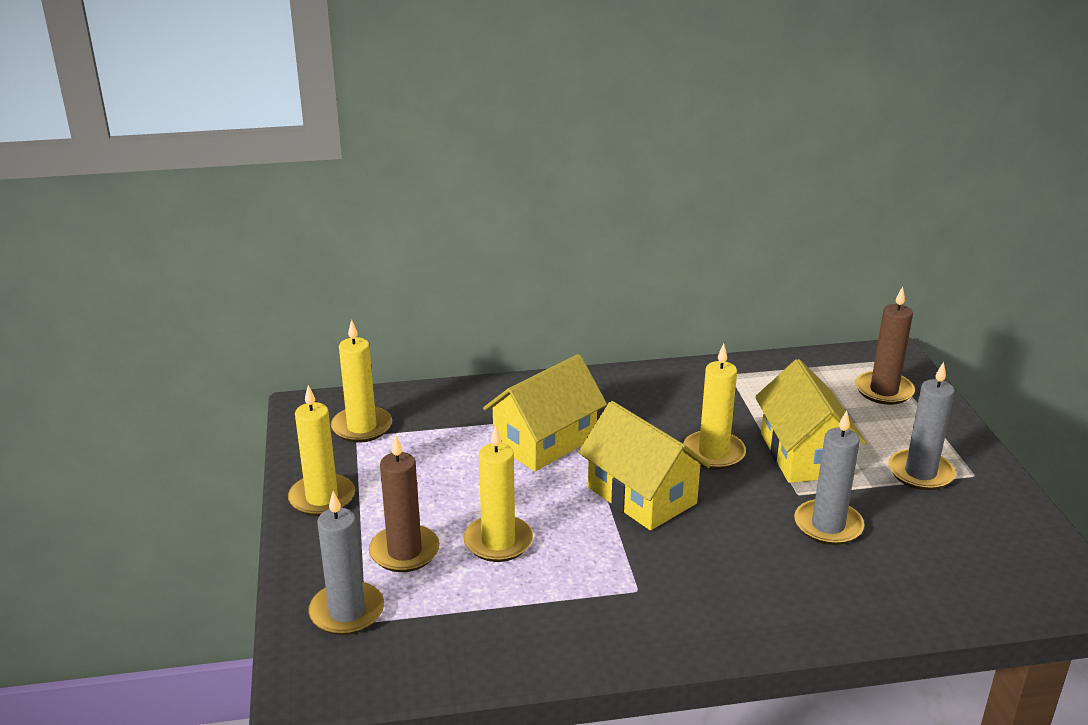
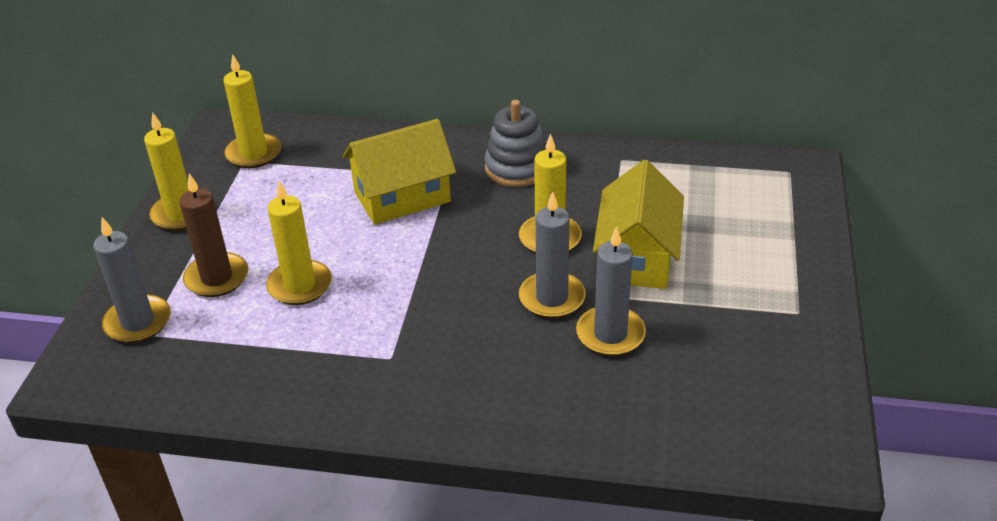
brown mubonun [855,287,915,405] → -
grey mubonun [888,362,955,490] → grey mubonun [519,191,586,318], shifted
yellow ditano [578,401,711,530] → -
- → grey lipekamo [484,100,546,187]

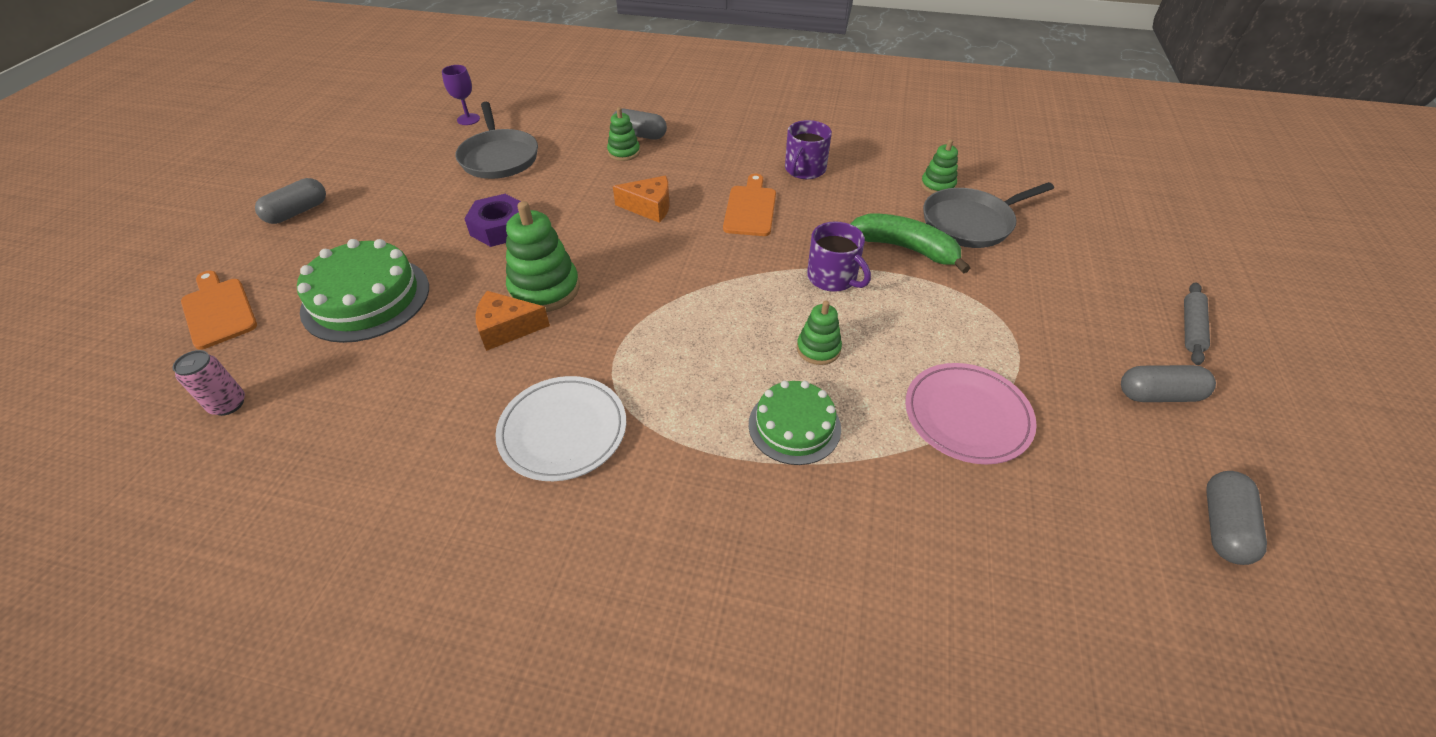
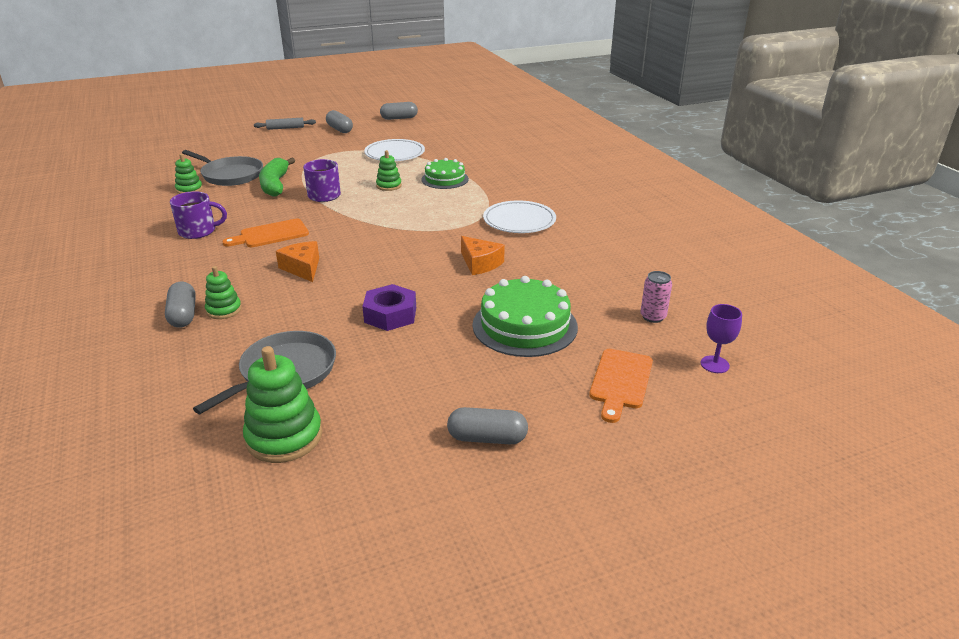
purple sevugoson [442,65,480,125] → purple sevugoson [700,304,742,373], shifted
green lipekamo [506,201,580,312] → green lipekamo [243,346,322,463], shifted
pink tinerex [905,363,1037,465] → white tinerex [364,139,425,161]

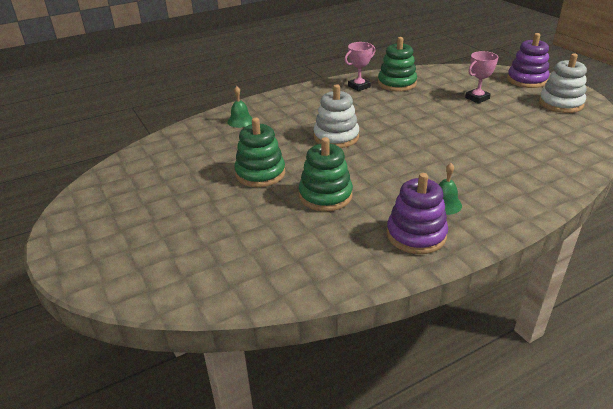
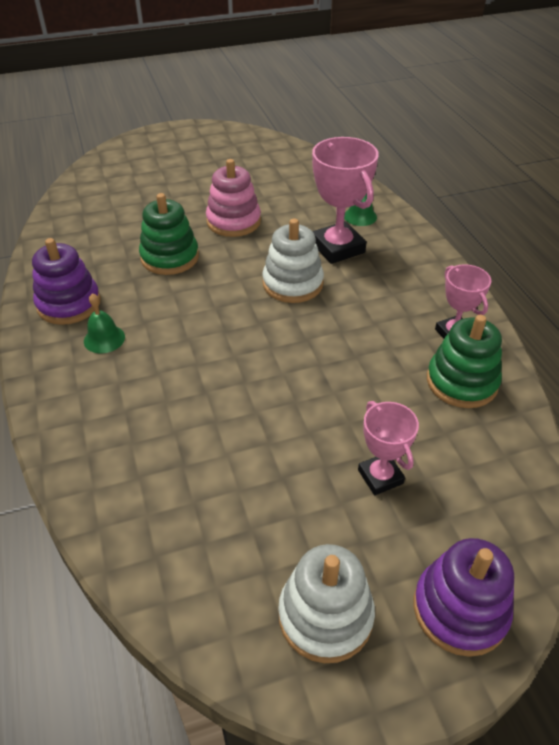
green lipekamo [234,118,285,187] → pink lipekamo [206,159,261,237]
- → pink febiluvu [312,137,379,264]

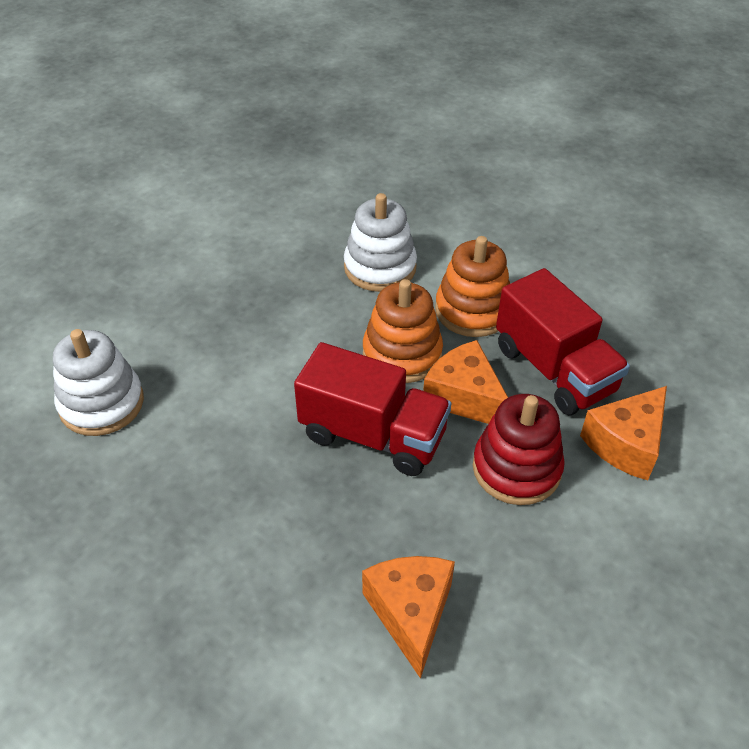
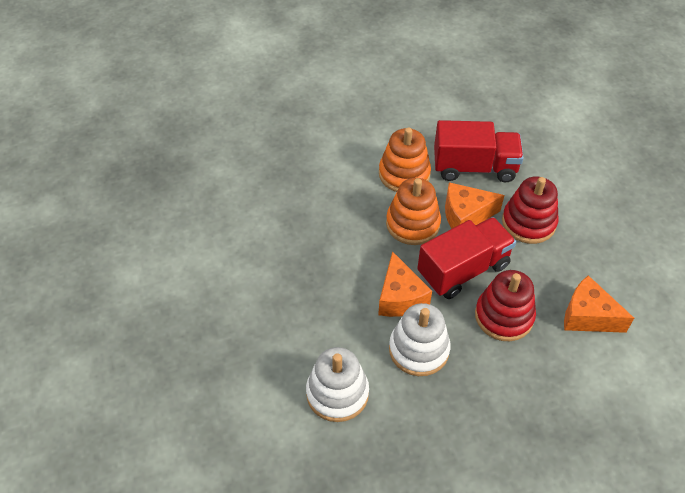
white lipekamo [344,193,417,292] → white lipekamo [389,303,451,376], shifted
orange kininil [580,386,667,480] → orange kininil [378,251,432,317], shifted
- → red lipekamo [475,270,536,341]

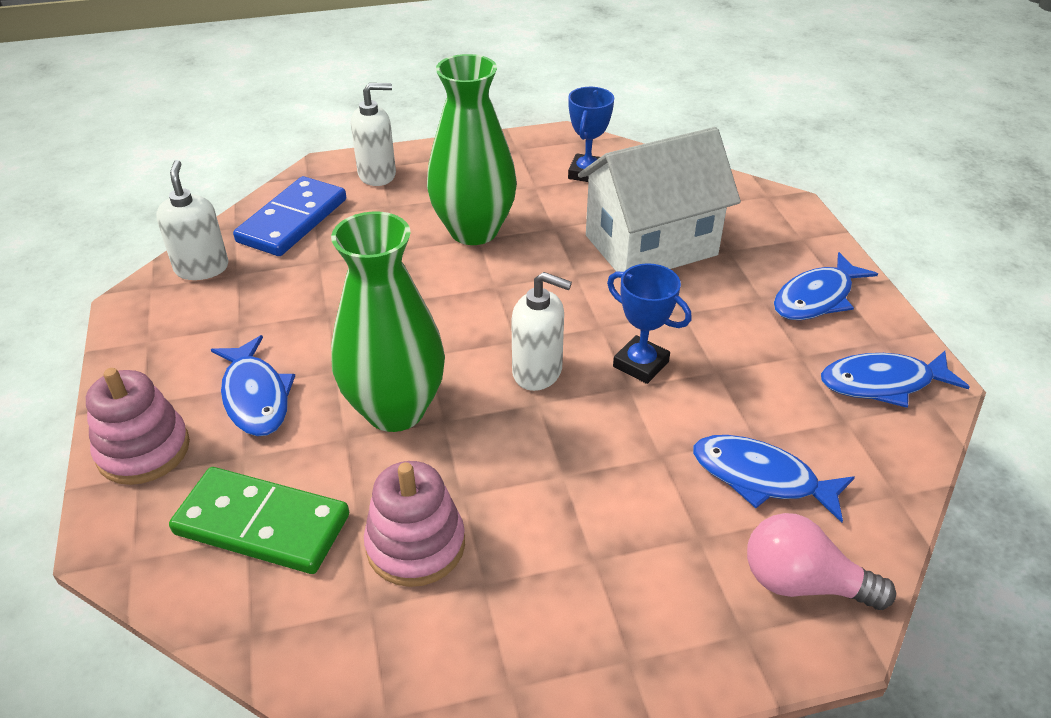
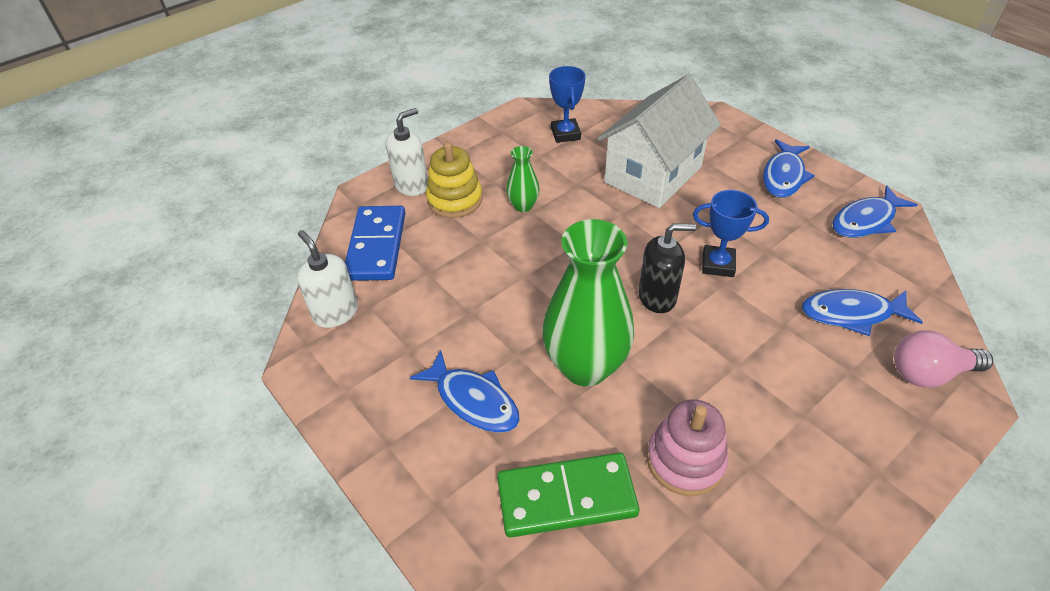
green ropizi [427,54,517,245] → green ropizi [506,146,540,212], x0.47
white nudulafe [511,272,572,391] → black nudulafe [638,223,696,313]
pink lipekamo [86,368,190,485] → -
- → yellow lipekamo [426,142,483,218]

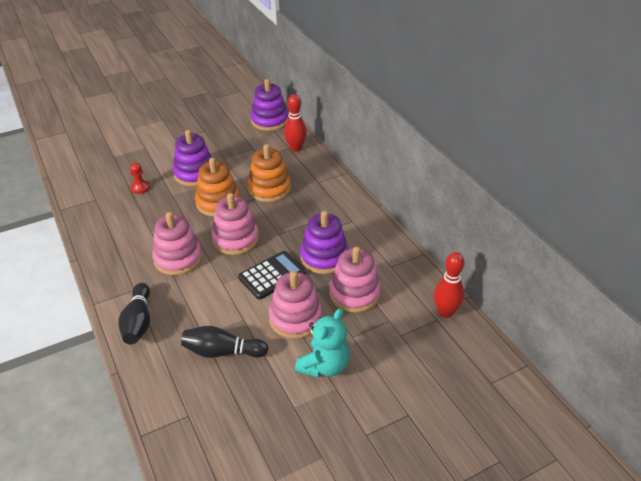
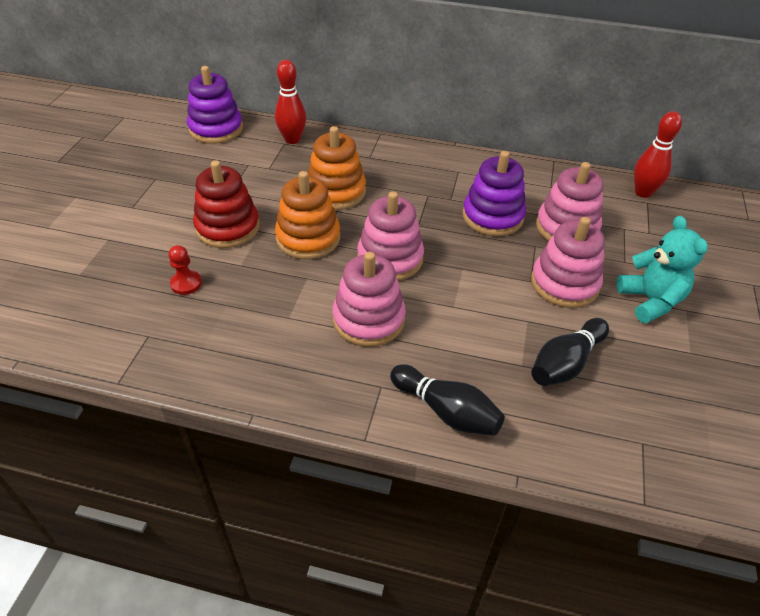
purple lipekamo [173,130,212,186] → red lipekamo [193,160,260,248]
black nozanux [238,251,306,299] → -

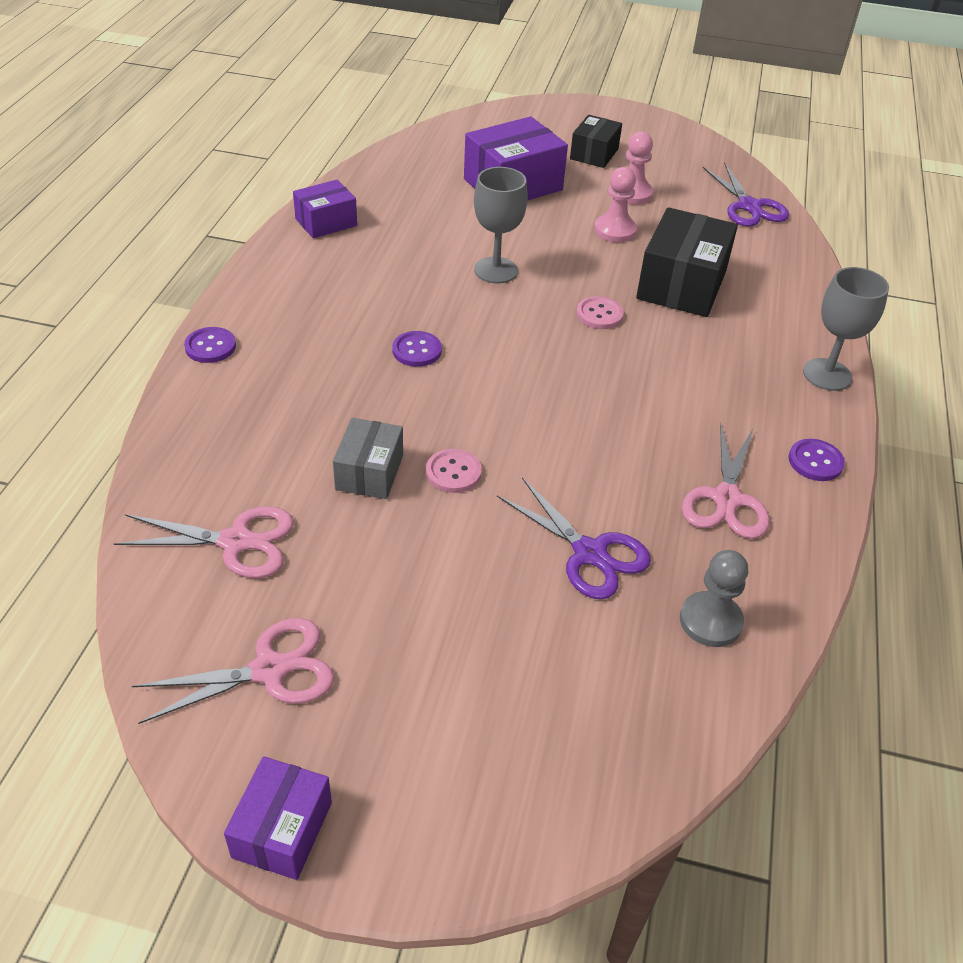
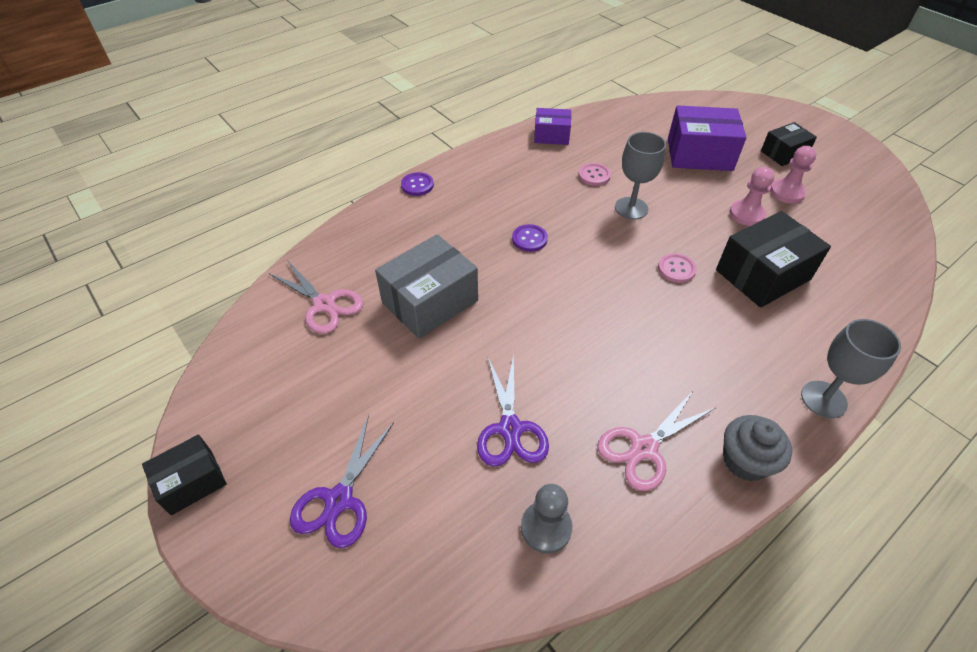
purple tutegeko [702,162,789,227] → purple tutegeko [290,415,394,548], shifted
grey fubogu [333,418,403,499] → grey fubogu [375,234,478,339], x1.69
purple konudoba [788,439,845,481] → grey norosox [723,415,792,482]
pink konudoba [426,449,482,493] → pink konudoba [578,163,611,186], shifted
pink tutegeko [132,618,335,724] → -
purple fubogu [224,756,332,880] → black fubogu [142,435,227,515]

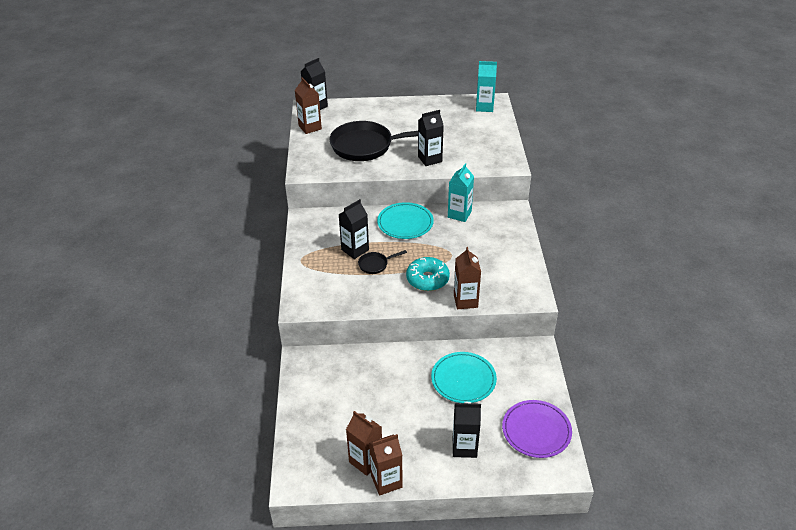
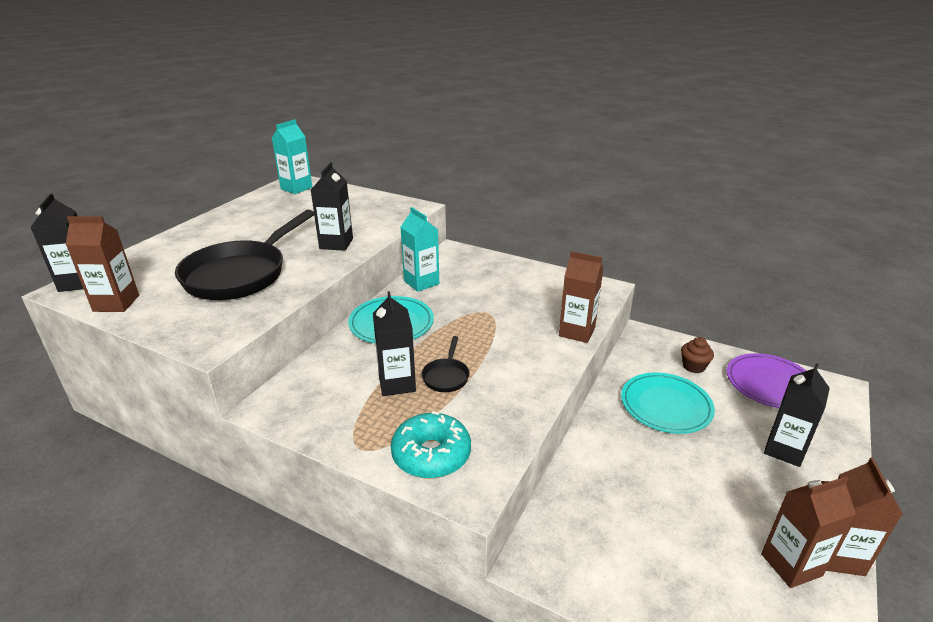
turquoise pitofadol [406,257,450,291] → turquoise pitofadol [391,411,471,479], shifted
- → brown norosox [681,337,714,373]

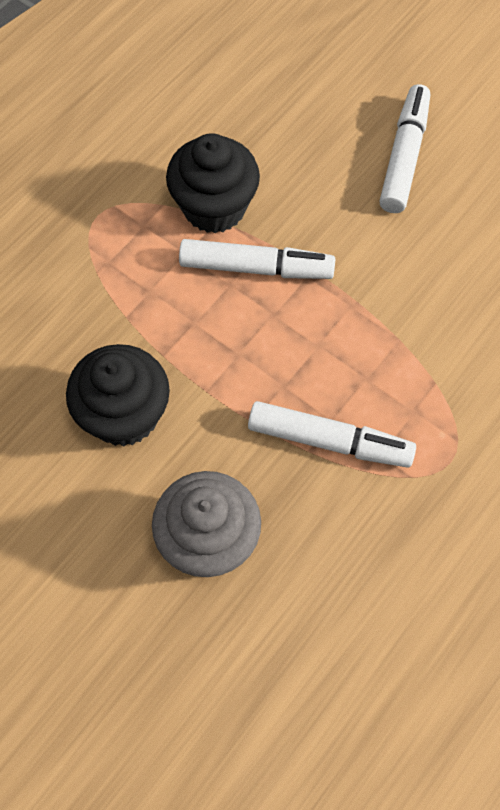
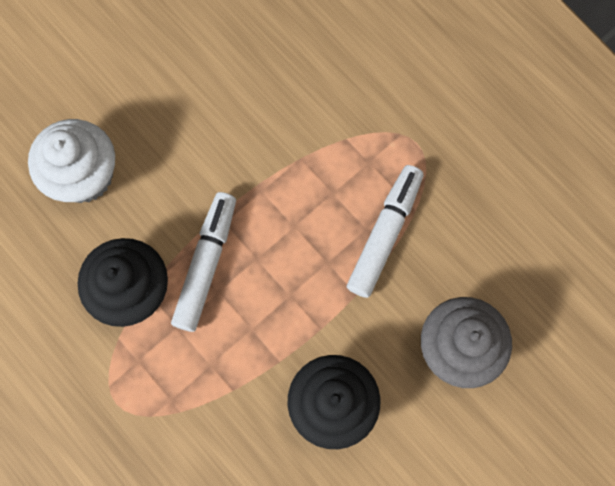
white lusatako [379,84,430,213] → -
- → white norosox [28,119,115,203]

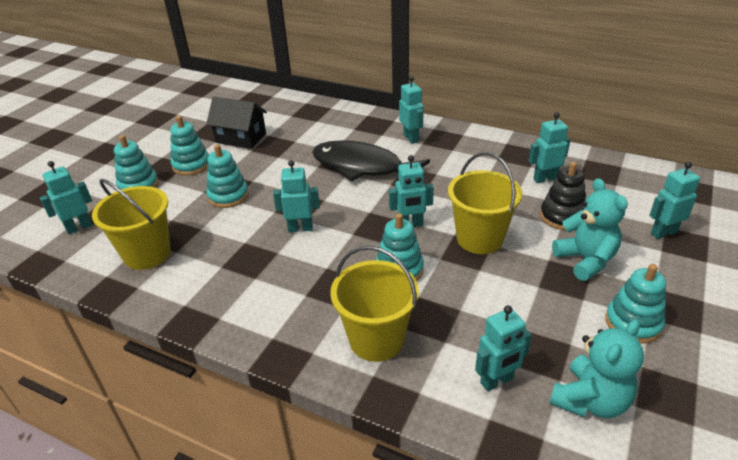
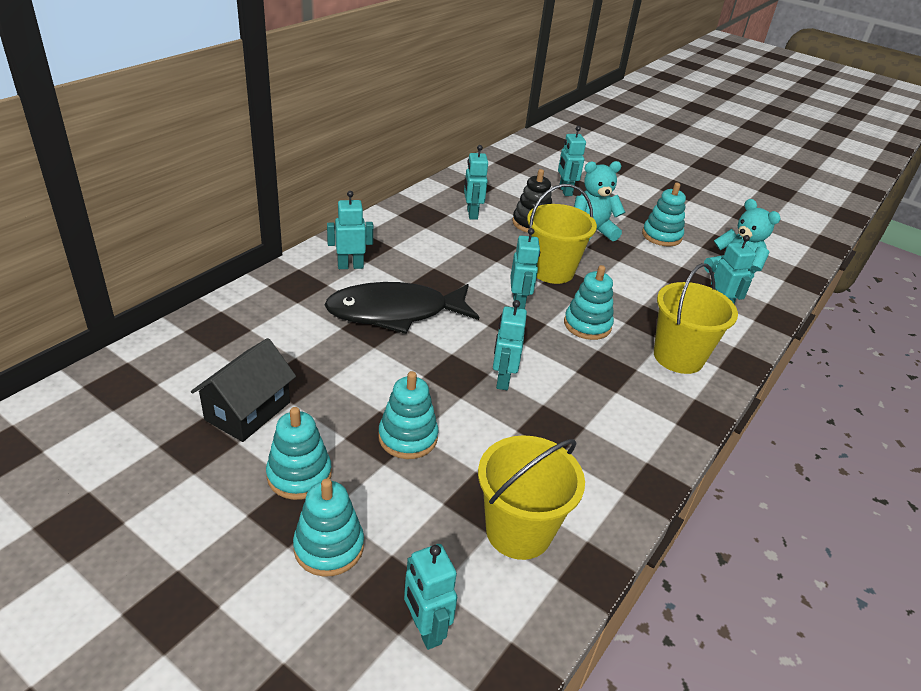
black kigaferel [312,140,430,181] → black kigaferel [325,282,479,334], 45 degrees clockwise

